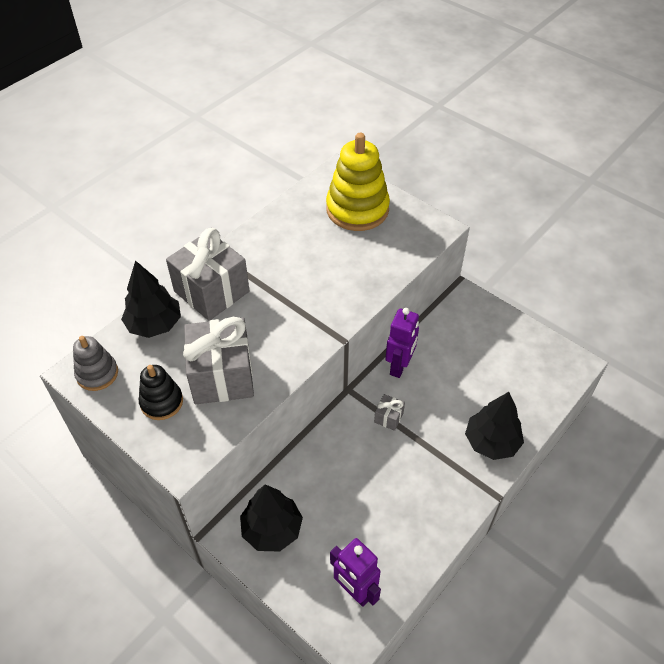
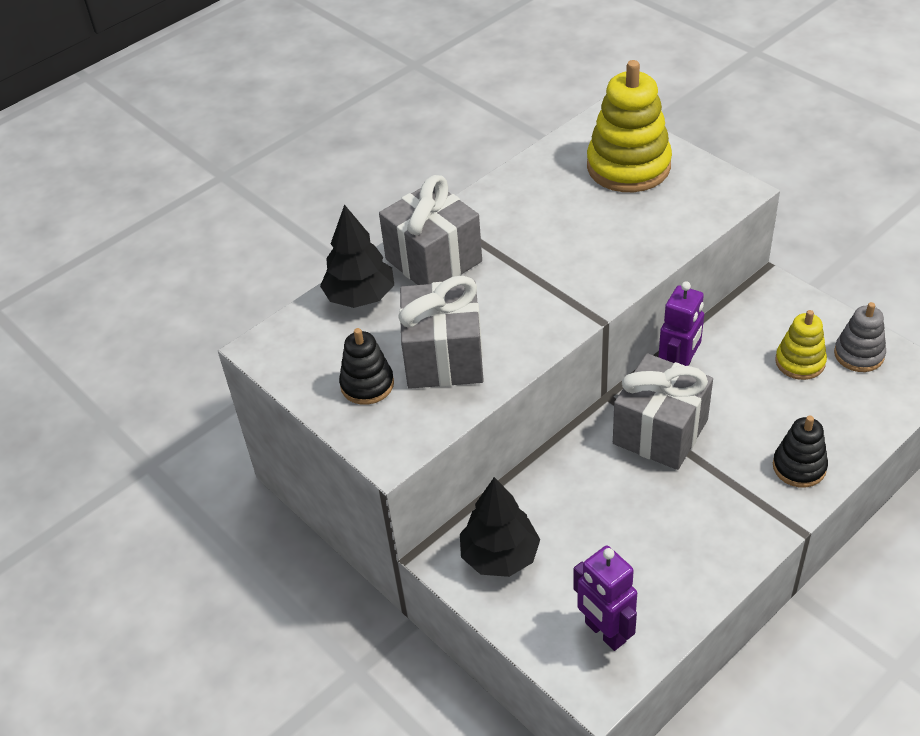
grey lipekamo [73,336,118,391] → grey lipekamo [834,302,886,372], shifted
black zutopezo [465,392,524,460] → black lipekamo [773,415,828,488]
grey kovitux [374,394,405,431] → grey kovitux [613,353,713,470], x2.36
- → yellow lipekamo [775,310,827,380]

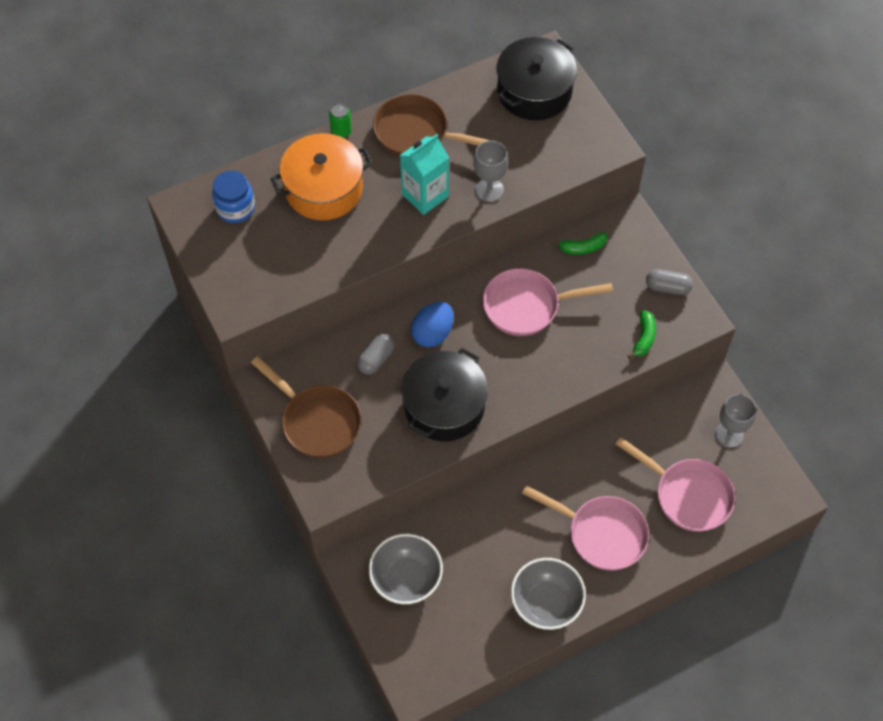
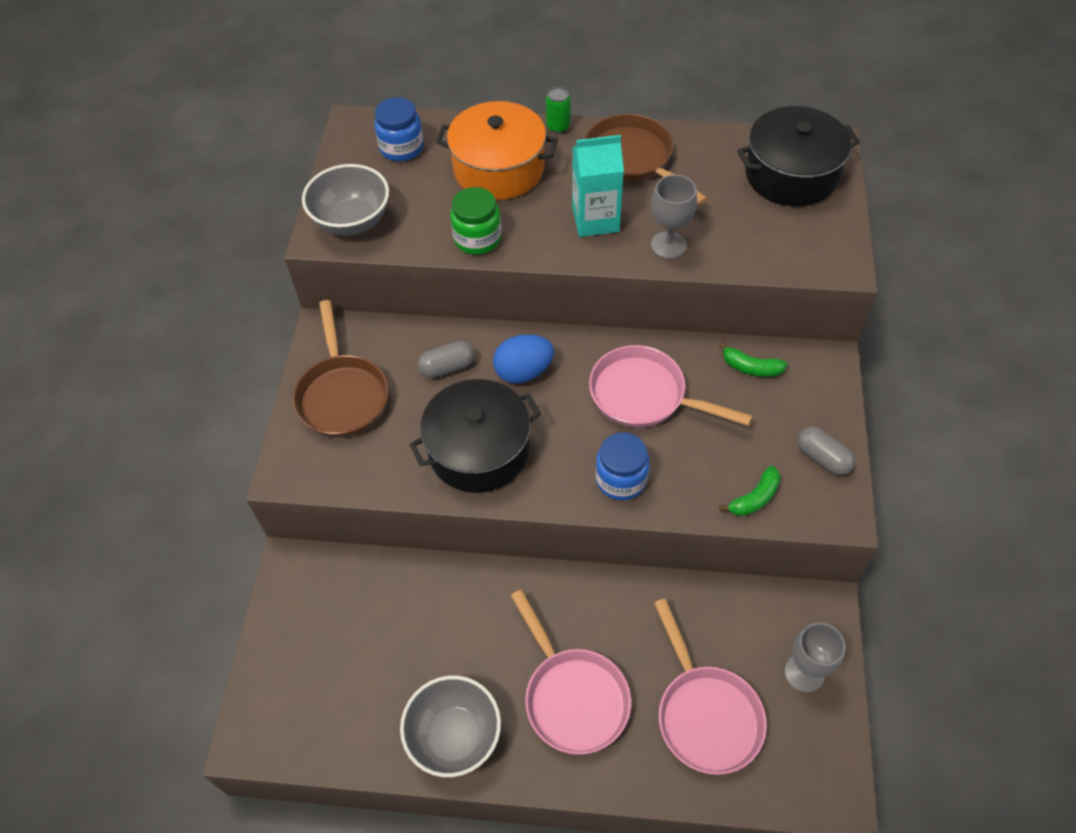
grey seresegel [369,534,443,604] → grey seresegel [302,164,389,235], shifted
- → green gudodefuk [450,187,502,254]
- → blue gudodefuk [595,432,650,500]

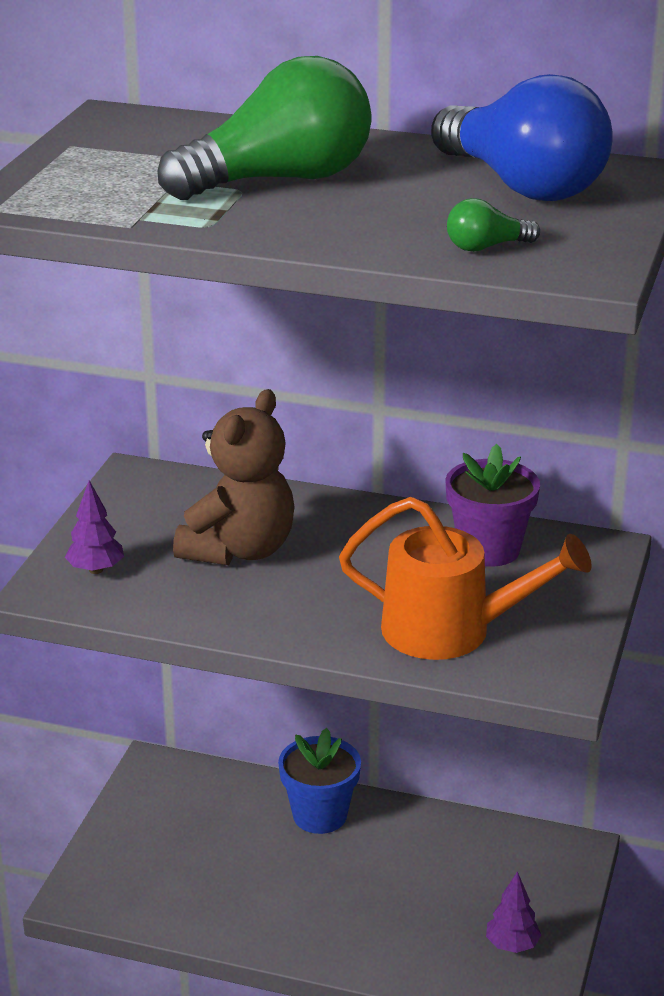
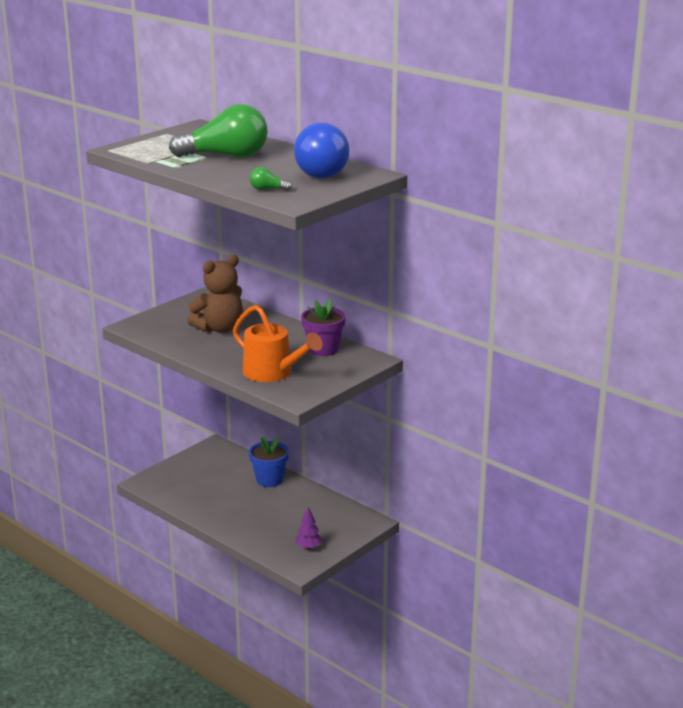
purple zutopezo [65,480,124,574] → -

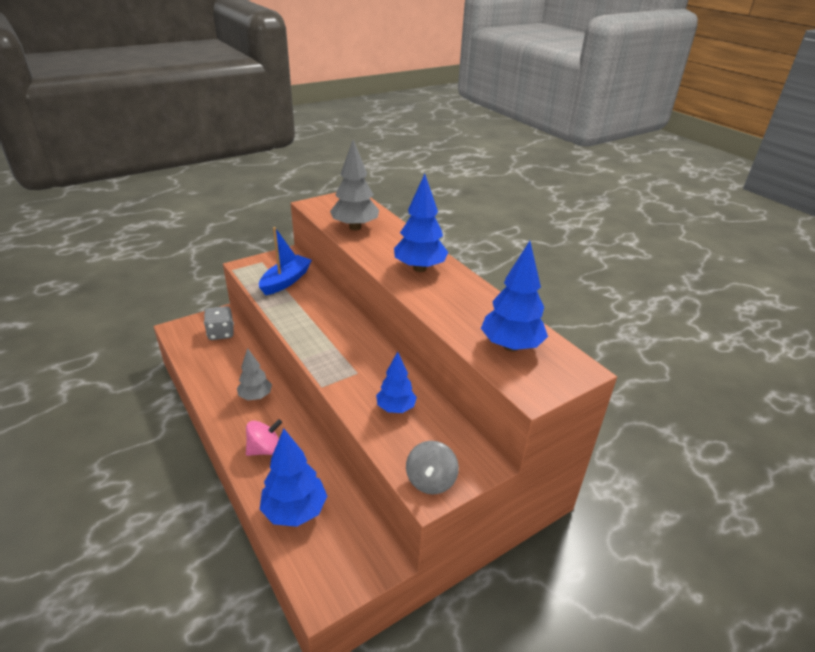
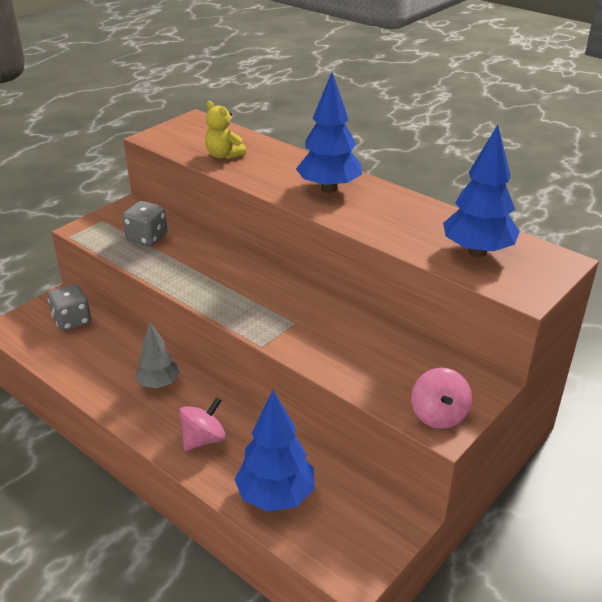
grey zutopezo [330,140,379,230] → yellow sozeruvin [205,101,246,159]
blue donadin [259,227,312,295] → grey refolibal [122,201,167,246]
blue zutopezo [376,351,417,413] → -
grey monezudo [406,441,459,495] → pink monezudo [411,368,472,429]

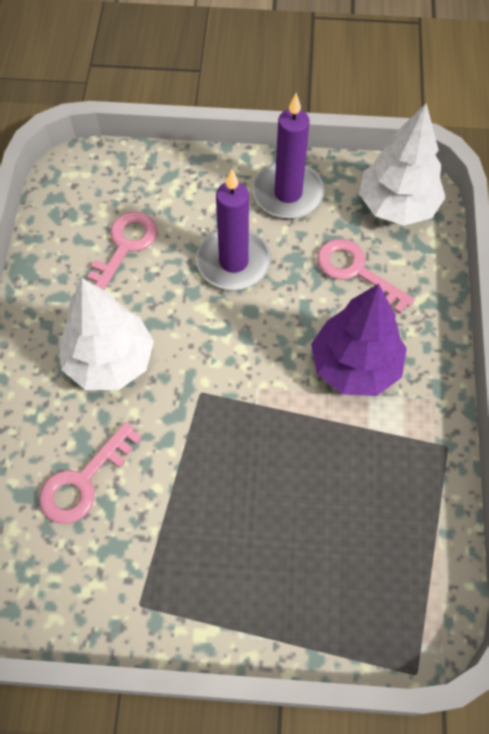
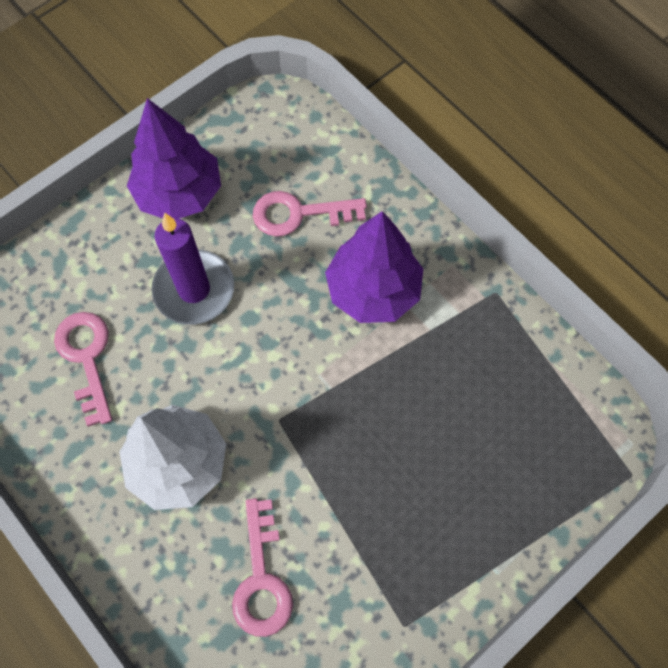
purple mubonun [253,93,325,219] → purple zutopezo [127,98,221,219]
white zutopezo [359,103,446,226] → -

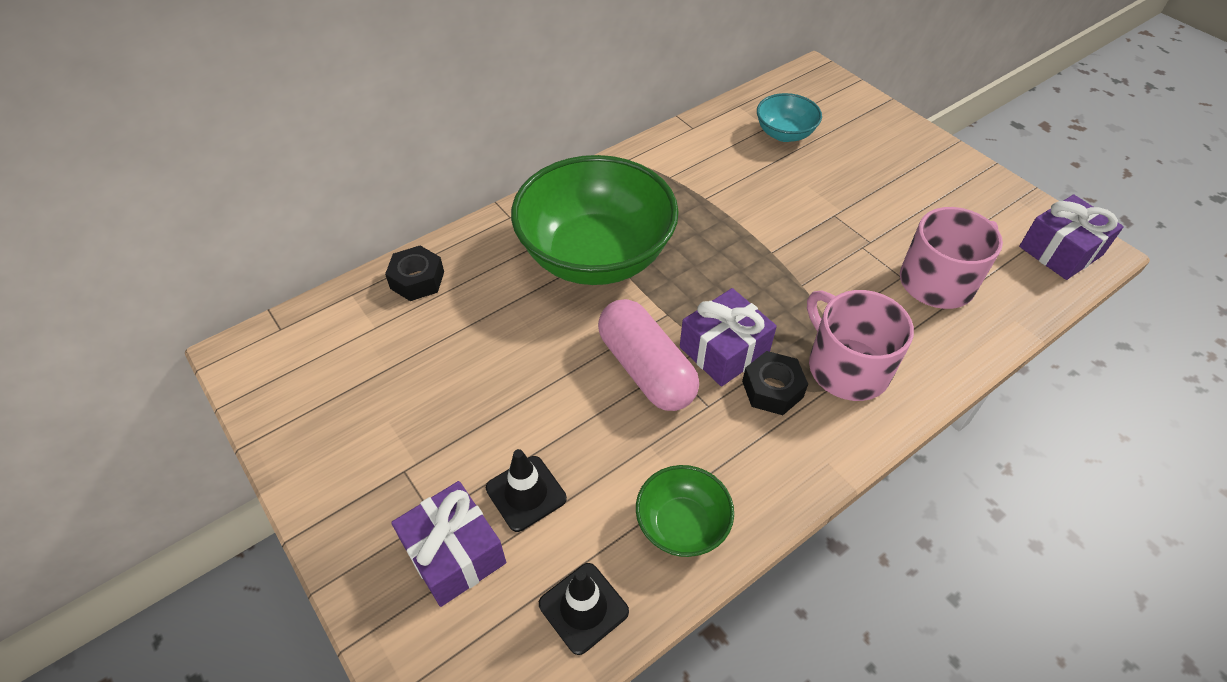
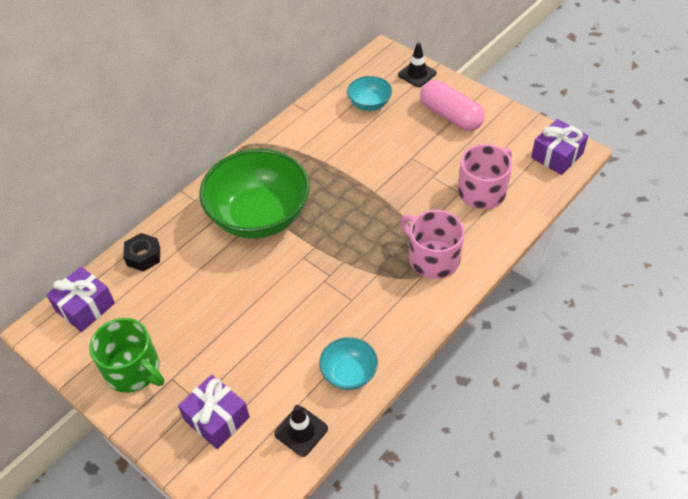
purple kovitux [680,288,777,386] → purple kovitux [46,267,115,332], shifted
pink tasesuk [598,299,699,411] → pink tasesuk [420,80,485,131], shifted
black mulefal [742,351,808,415] → -
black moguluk [486,449,567,532] → black moguluk [398,42,436,87], shifted
green seresegel [636,465,734,557] → turquoise seresegel [319,337,378,390]
- → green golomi [89,318,164,393]

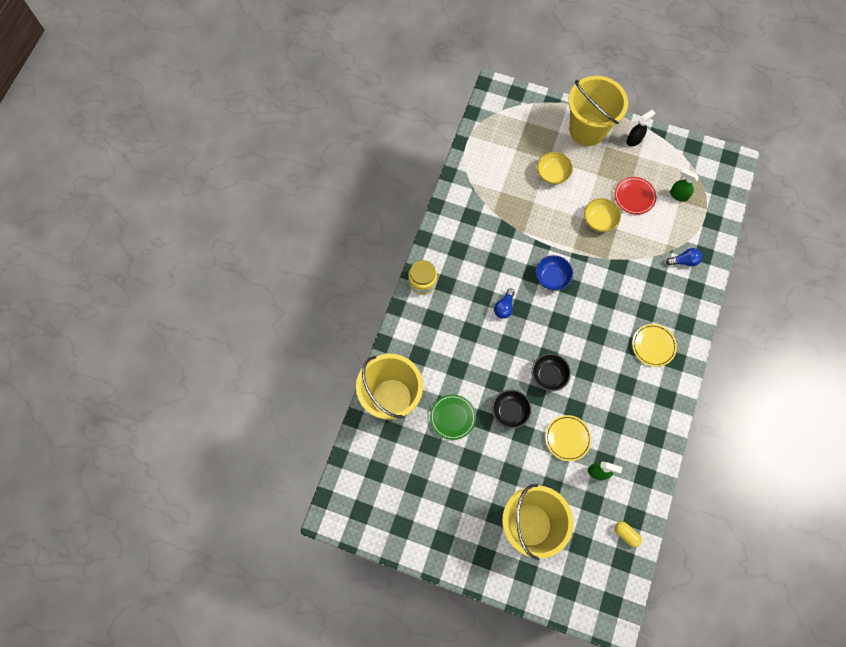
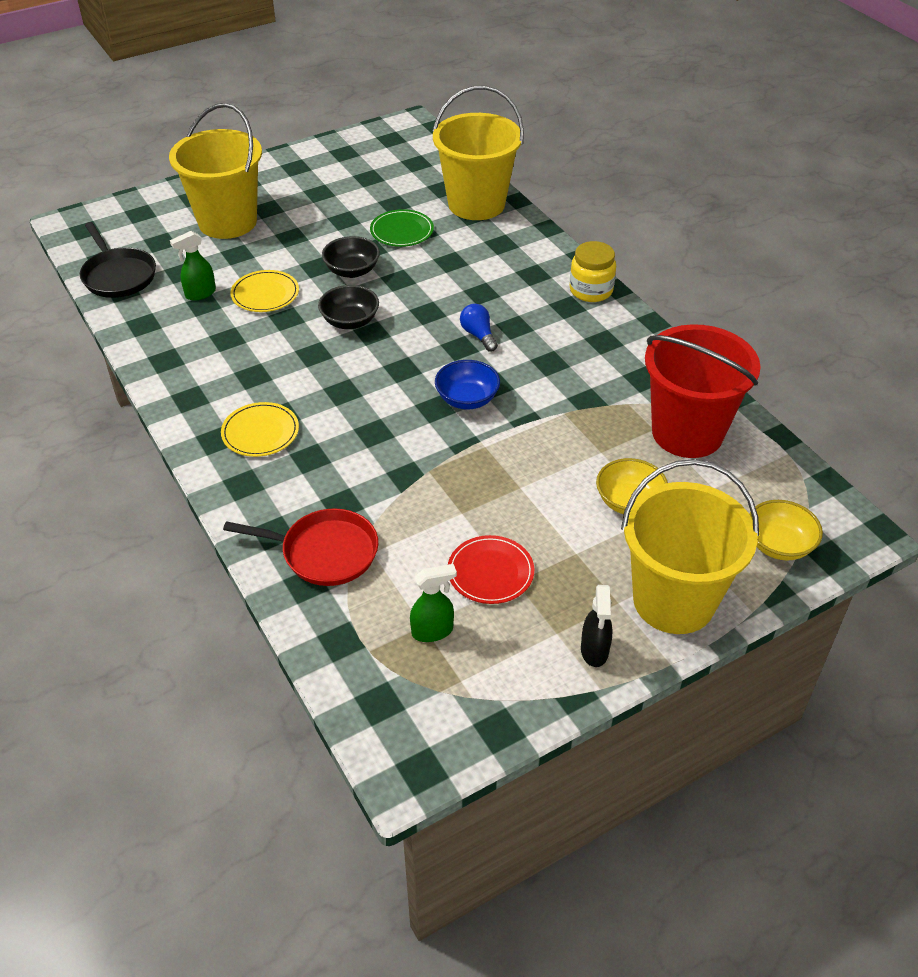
yellow seresegel [584,198,621,232] → yellow seresegel [749,500,823,560], shifted
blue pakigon [666,248,702,266] → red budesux [223,508,378,586]
yellow tasesuk [615,521,642,547] → black budesux [80,222,156,298]
- → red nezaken [645,324,761,458]

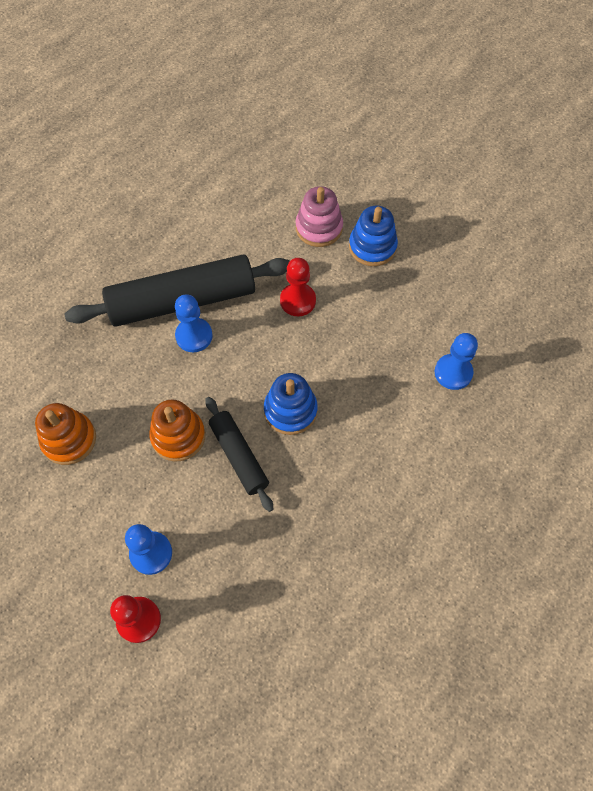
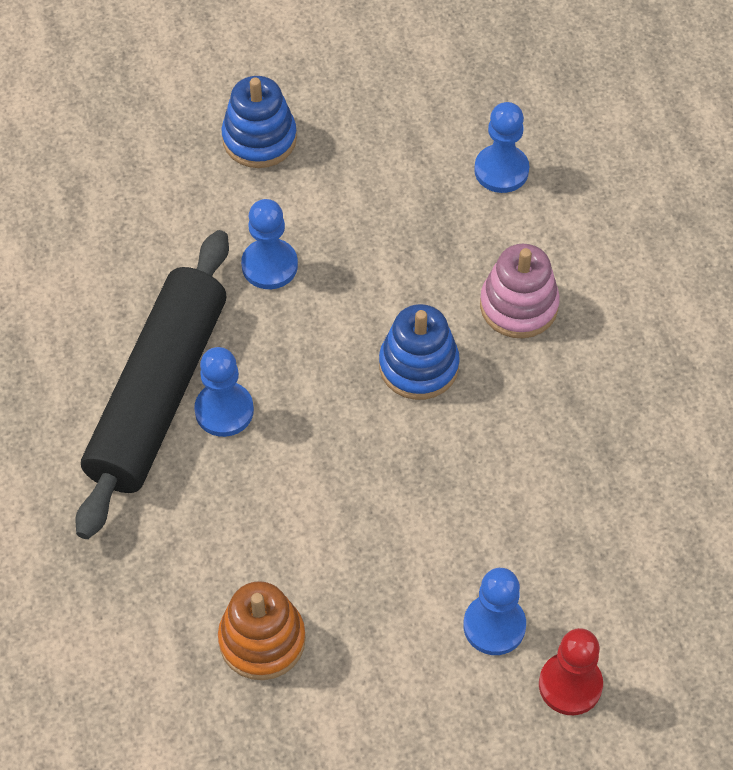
pink lipekamo [296,186,343,247] → pink lipekamo [480,244,560,338], shifted
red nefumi [280,258,316,316] → blue nefumi [241,199,298,289]
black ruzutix [206,397,273,512] → -
orange lipekamo [149,400,205,461] → -

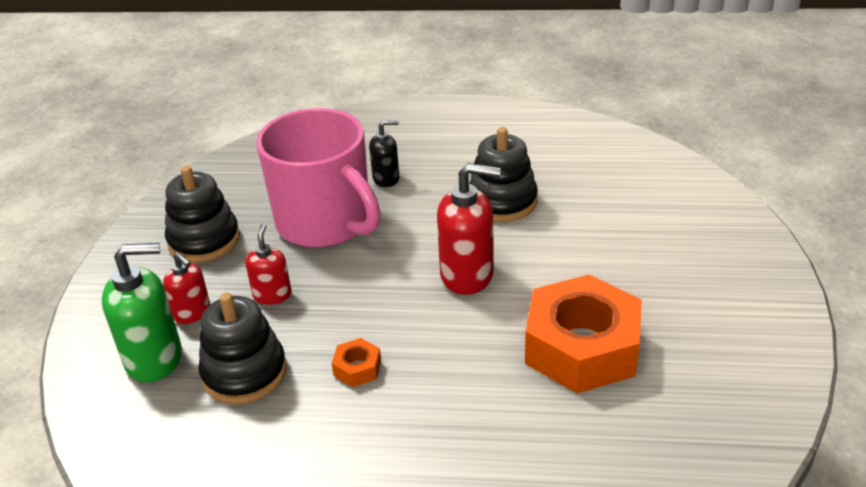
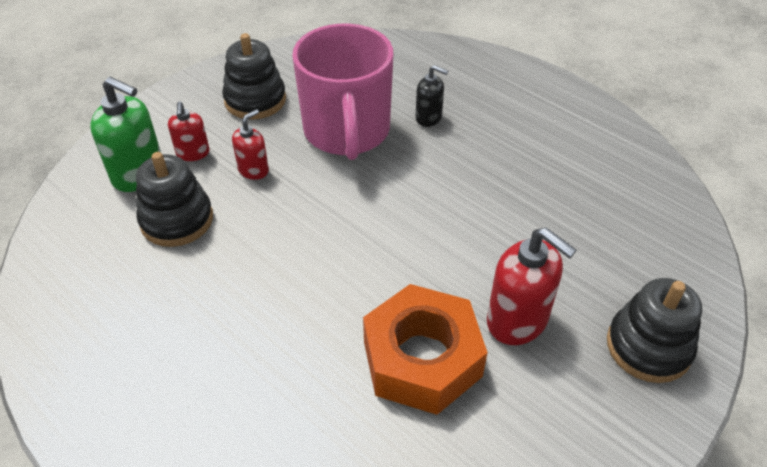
black lipekamo [469,127,538,222] → black lipekamo [607,278,702,383], shifted
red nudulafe [437,163,501,295] → red nudulafe [487,227,577,345], shifted
orange mulefal [332,338,381,387] → -

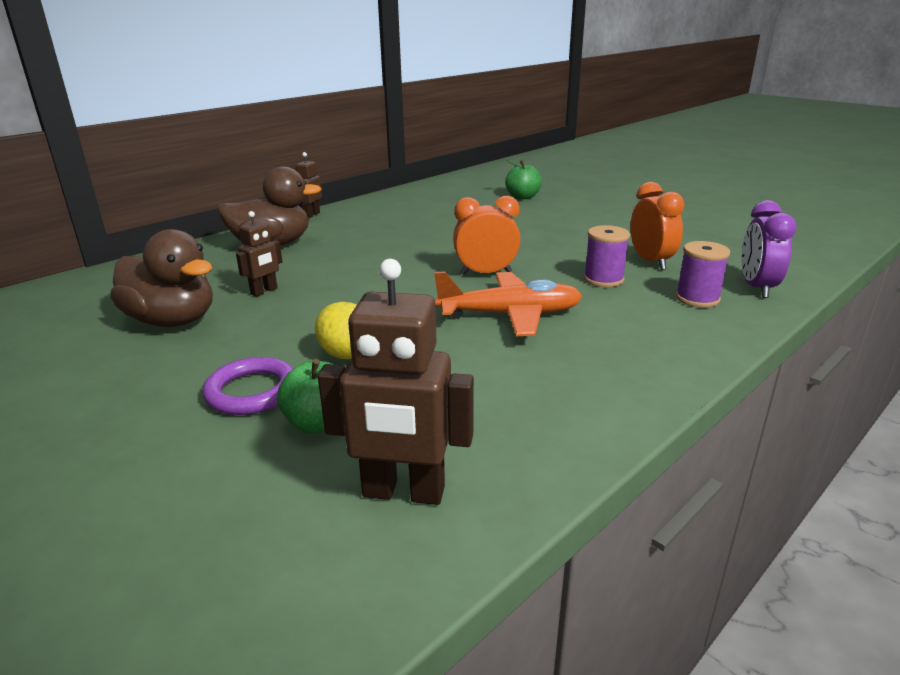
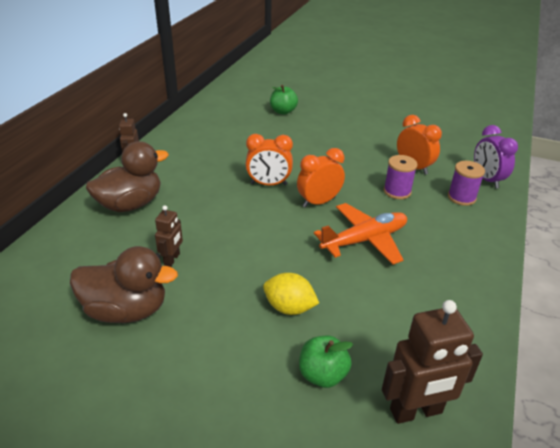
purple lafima [202,357,294,415] → -
- → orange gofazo [246,134,293,185]

